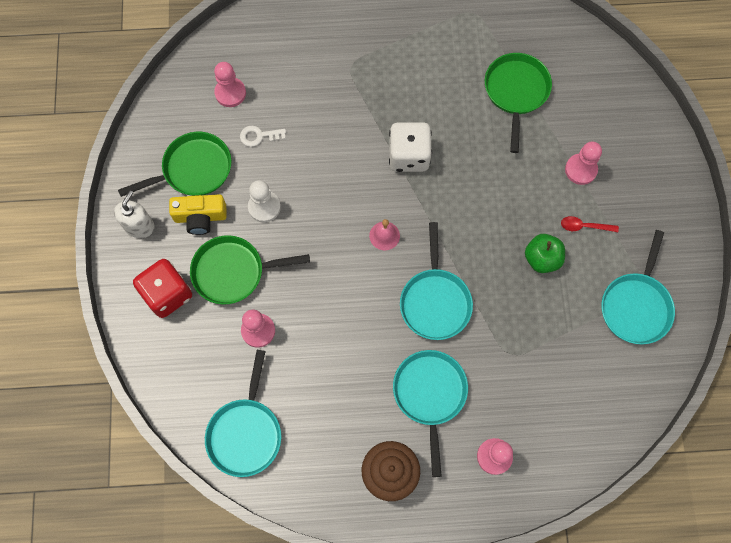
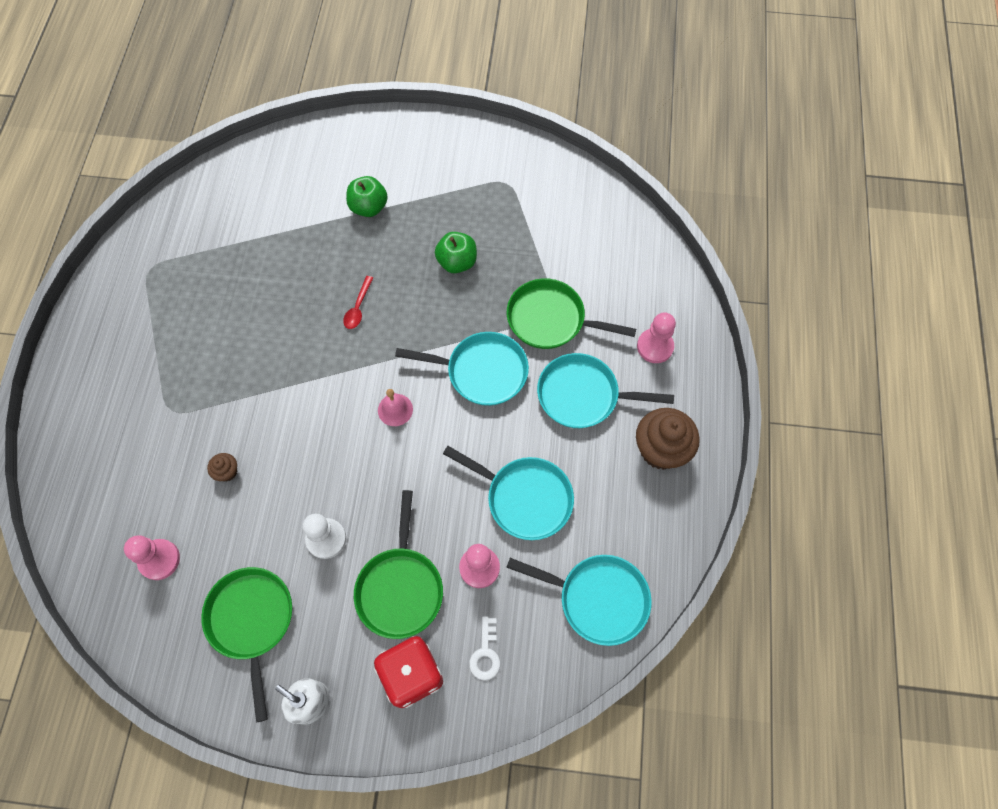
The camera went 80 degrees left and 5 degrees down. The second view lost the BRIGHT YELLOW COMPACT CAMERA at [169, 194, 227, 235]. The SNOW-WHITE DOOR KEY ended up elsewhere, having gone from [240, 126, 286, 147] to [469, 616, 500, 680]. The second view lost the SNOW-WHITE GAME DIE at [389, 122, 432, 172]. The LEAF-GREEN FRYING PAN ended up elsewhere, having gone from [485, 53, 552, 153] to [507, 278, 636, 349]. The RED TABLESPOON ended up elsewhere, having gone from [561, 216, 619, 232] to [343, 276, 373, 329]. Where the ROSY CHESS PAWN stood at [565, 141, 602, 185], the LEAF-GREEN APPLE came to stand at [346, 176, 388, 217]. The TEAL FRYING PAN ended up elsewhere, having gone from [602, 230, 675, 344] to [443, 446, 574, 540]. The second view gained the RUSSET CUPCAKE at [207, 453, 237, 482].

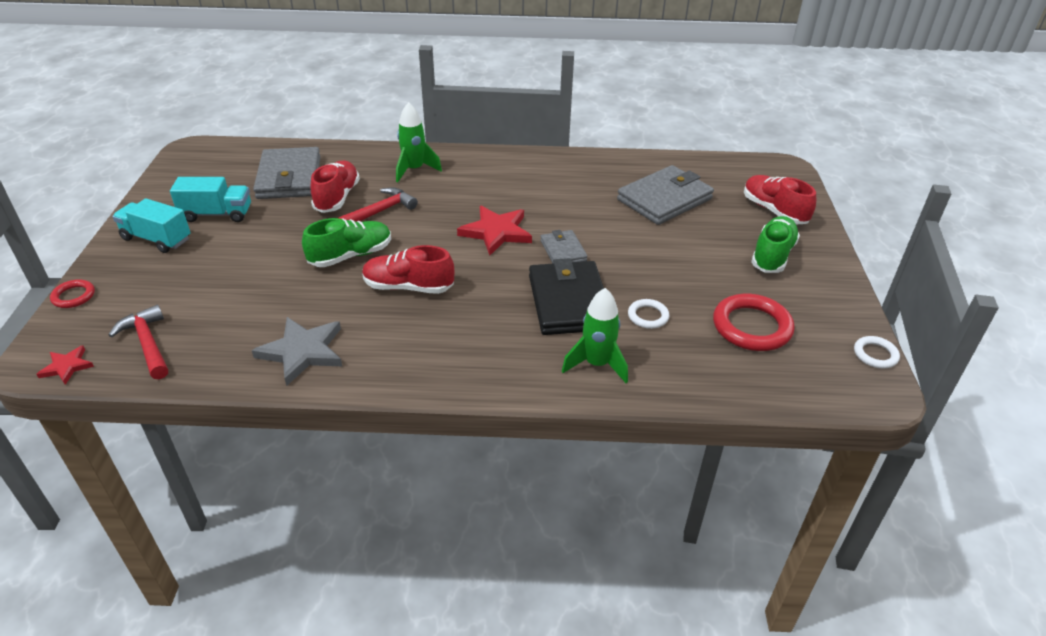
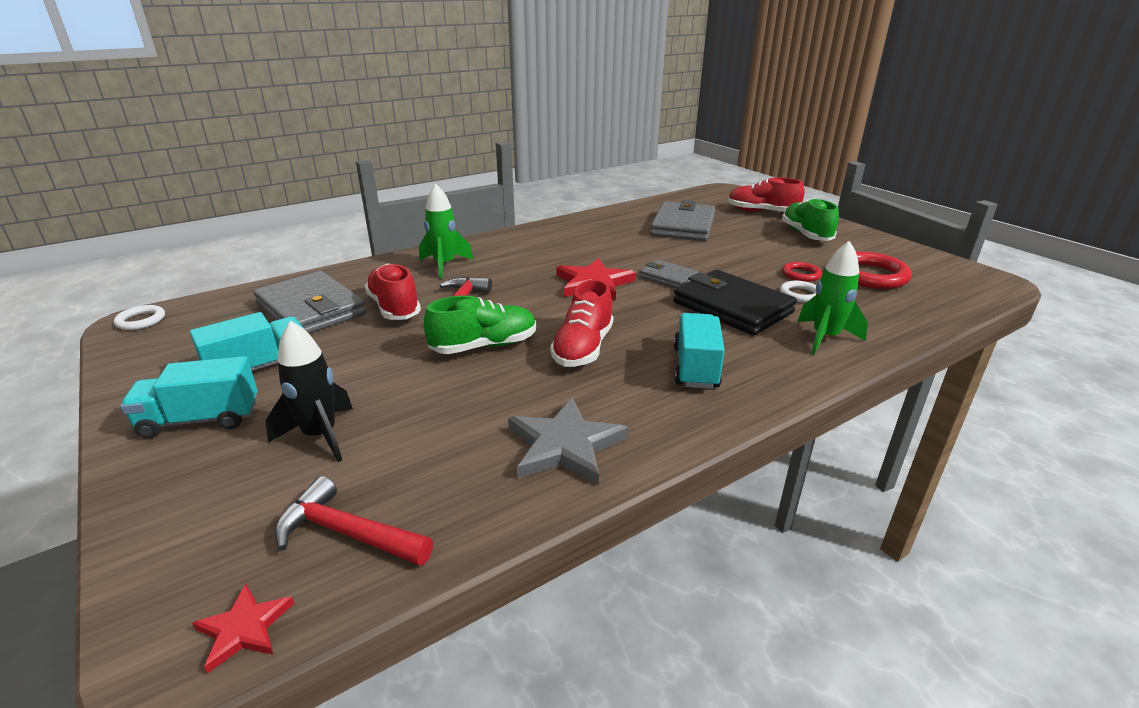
The camera went 35 degrees left and 10 degrees down. The RED RING ended up elsewhere, having gone from [50, 279, 95, 308] to [782, 262, 822, 282]. The LEAF-GREEN LACE-UP SHOE at [302, 218, 391, 267] ended up facing another way, 45 degrees clockwise from before. The RED LACE-UP SHOE at [362, 245, 454, 294] ended up facing another way, 45 degrees counterclockwise from before. The SNOW-WHITE RING ended up elsewhere, having gone from [854, 336, 900, 368] to [114, 305, 165, 330]. The second view gained the BLACK SPACESHIP at [265, 321, 353, 462]. The second view gained the TEAL LORRY at [674, 313, 725, 389].

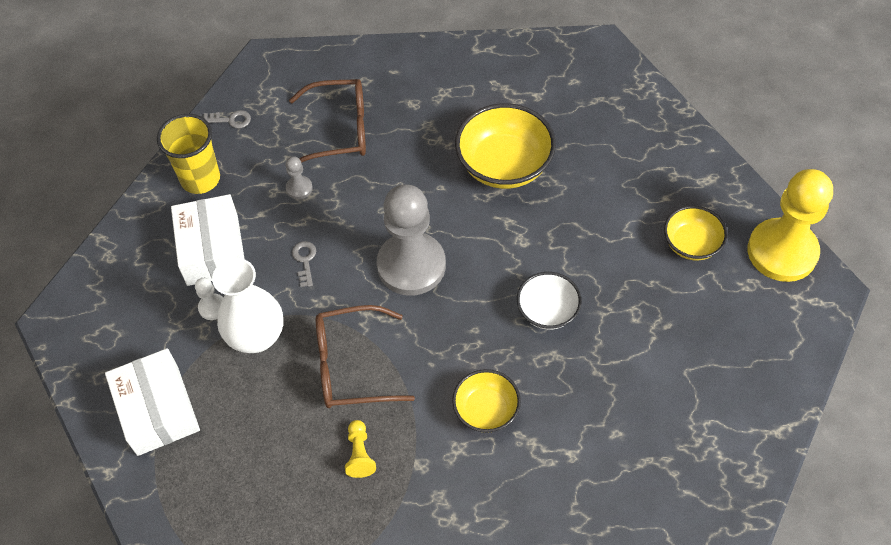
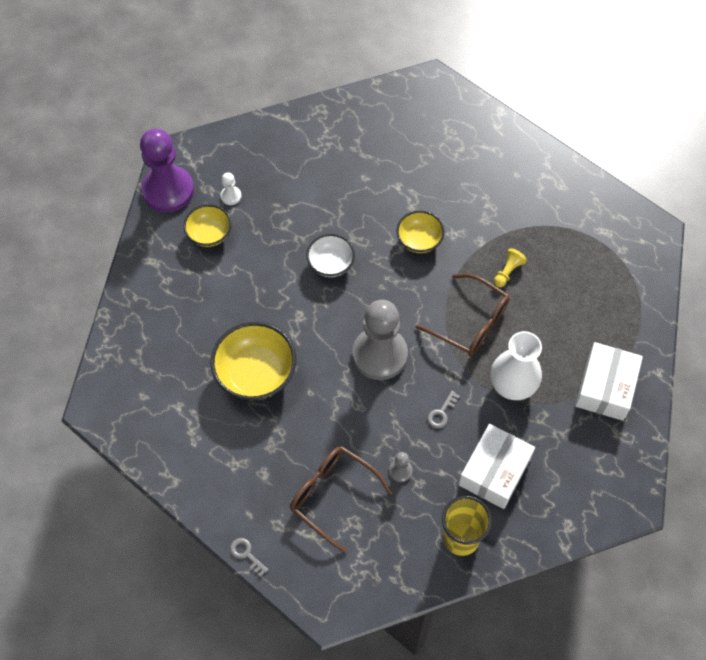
The camera went 140 degrees left and 5 degrees up. The SNOW-WHITE CHESS PAWN ended up elsewhere, having gone from [195, 278, 223, 320] to [220, 172, 242, 205]. The GREY DOOR KEY ended up elsewhere, having gone from [203, 110, 251, 129] to [230, 538, 269, 577]. What was the BRIGHT YELLOW CHESS PAWN at [748, 169, 833, 282] turned into the ROYAL PURPLE CHESS PAWN at [140, 129, 194, 213].

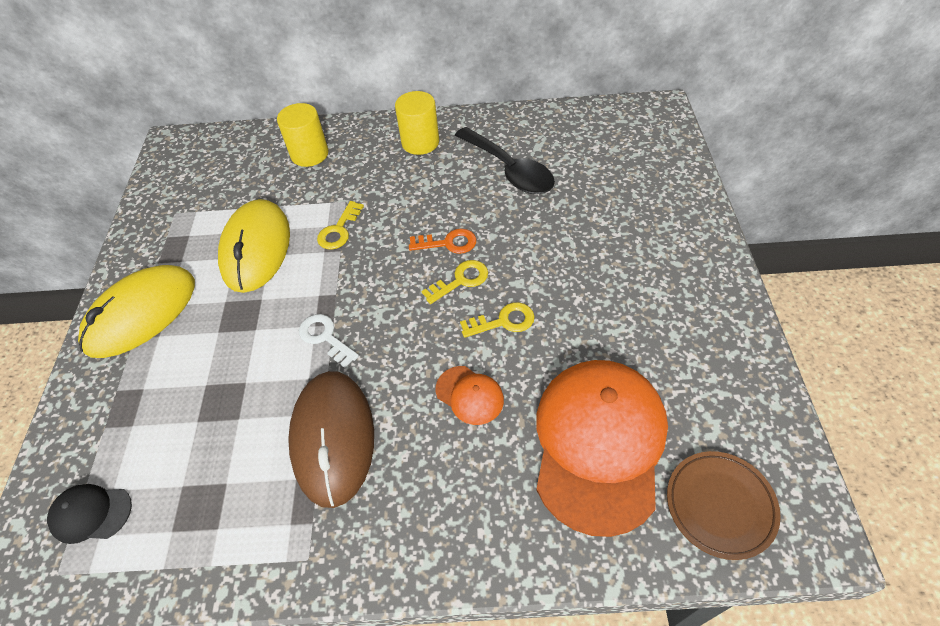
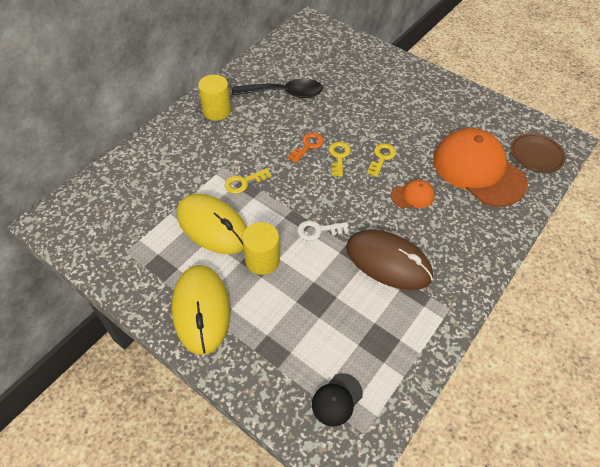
The camera went 55 degrees left and 0 degrees up. The BRIGHT YELLOW SOLID CYLINDER ended up elsewhere, having gone from [277, 103, 329, 167] to [242, 222, 280, 275]. The BRIGHT YELLOW DOOR KEY at [317, 201, 364, 250] ended up facing another way, 90 degrees clockwise from before.

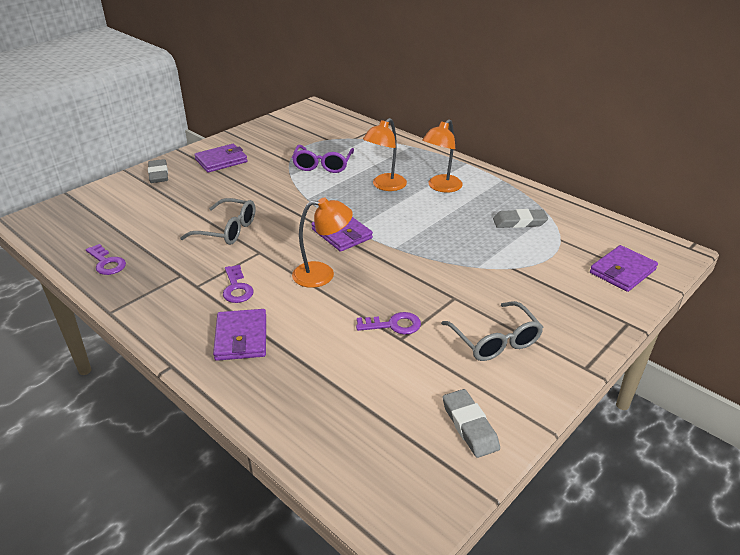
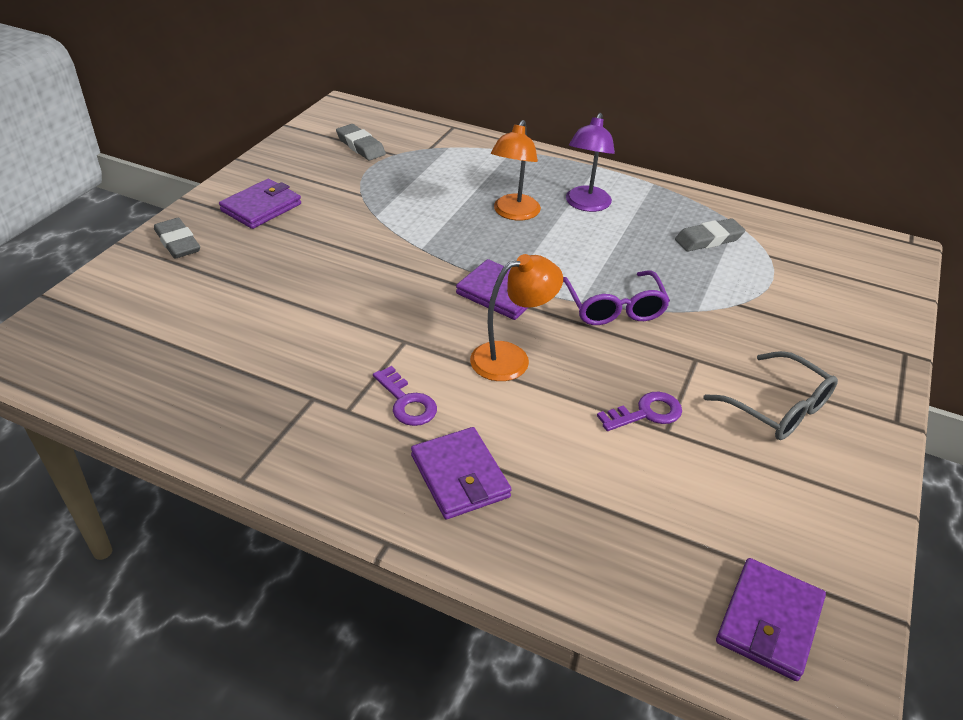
The camera went 20 degrees left and 5 degrees up. The second view lost the ROYAL PURPLE DOOR KEY at [86, 244, 126, 275]. The second view lost the GREY EYEGLASSES at [180, 198, 255, 245]. The ROYAL PURPLE EYEGLASSES ended up elsewhere, having gone from [292, 145, 354, 173] to [563, 270, 670, 325]. What was the ORANGE LAMP at [422, 119, 463, 193] turned into the ROYAL PURPLE LAMP at [566, 113, 615, 212]. The GREY ERASER ended up elsewhere, having gone from [443, 389, 500, 458] to [336, 124, 386, 160]. The ROYAL PURPLE CARD WALLET ended up elsewhere, having gone from [590, 245, 658, 292] to [716, 558, 826, 681].

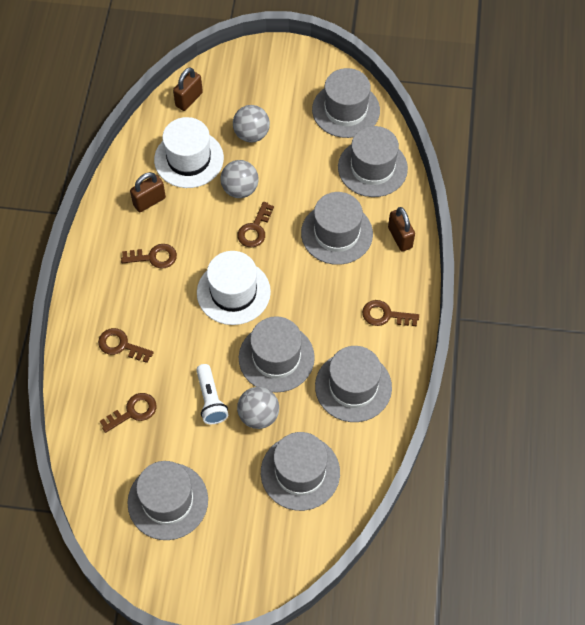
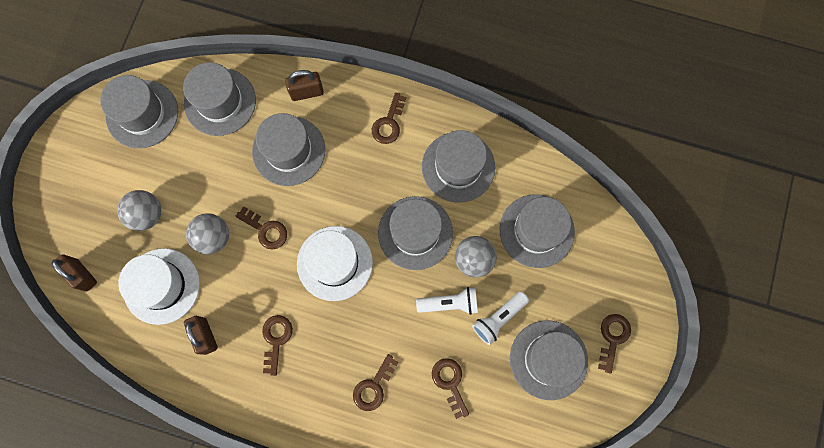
The camera went 80 degrees left and 15 degrees up. The second view gained the SNOW-WHITE TORCH at [472, 291, 529, 345]. The second view gained the RUSSET DOOR KEY at [598, 314, 631, 374].

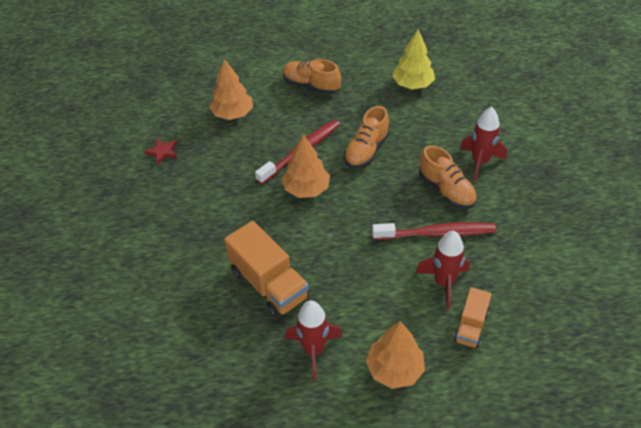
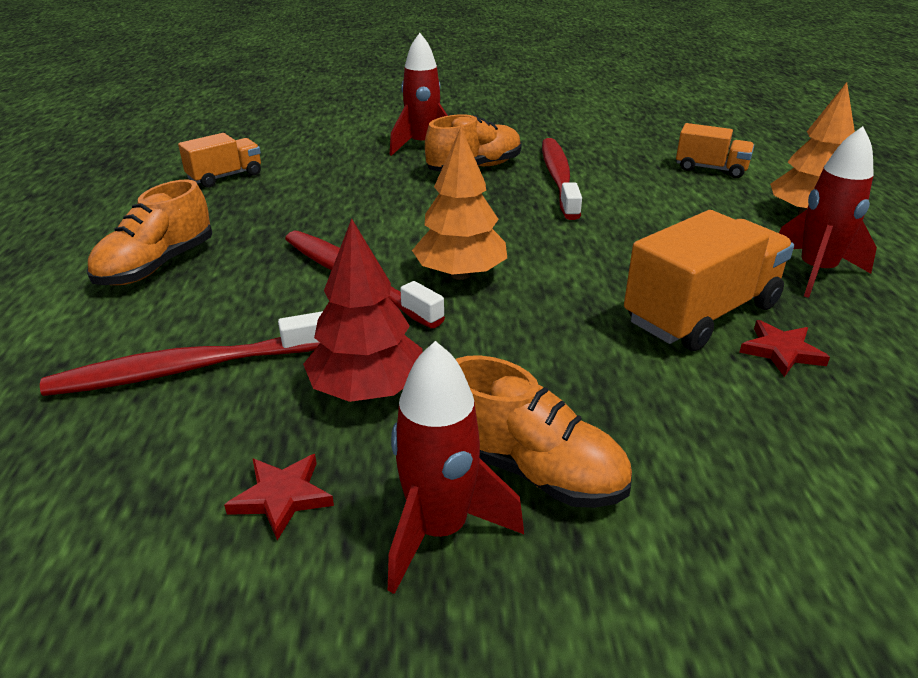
The camera went 90 degrees left and 15 degrees down. Where the ORANGE TREE stood at [209, 59, 253, 120], the RED TOOTH BRUSH came to stand at [40, 311, 323, 396]. The ORANGE LACE-UP SHOE ended up elsewhere, having gone from [344, 106, 390, 168] to [456, 355, 632, 508]. Where the BRIGHT YELLOW TREE stood at [392, 29, 435, 89], the ORANGE LORRY came to stand at [178, 133, 261, 188]. The RED SPACESHIP ended up elsewhere, having gone from [415, 231, 470, 310] to [388, 341, 524, 594]. The second view gained the RED TREE at [303, 219, 423, 402]. The second view gained the RED STAR at [739, 320, 830, 377].

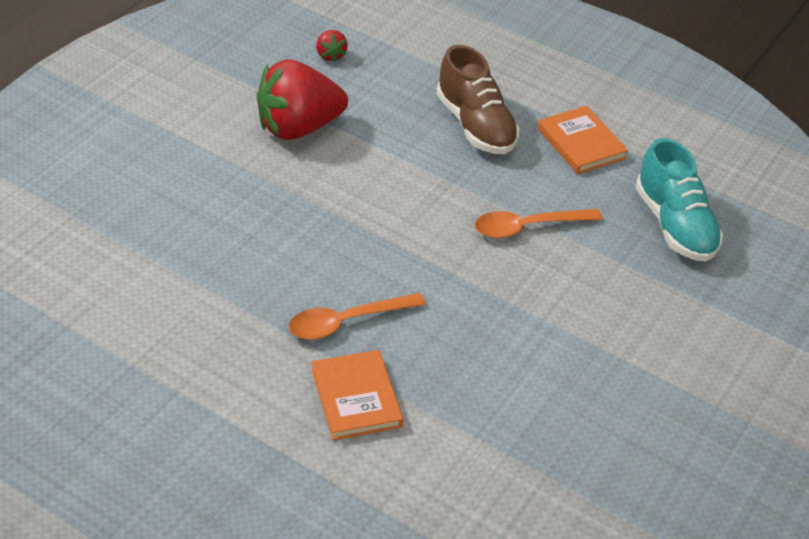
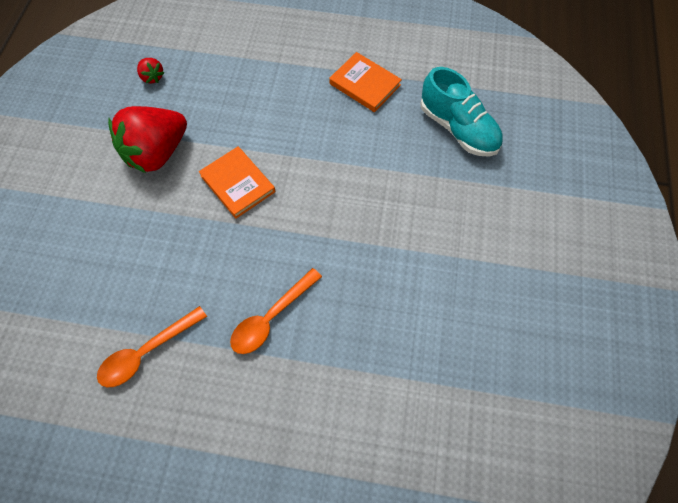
The camera went 20 degrees left and 20 degrees up. The ORANGE HARDBACK ended up elsewhere, having gone from [312, 350, 403, 440] to [199, 147, 275, 219]. The second view lost the RUSSET LACE-UP SHOE at [436, 45, 520, 154]. The ORANGE TABLESPOON ended up elsewhere, having gone from [475, 209, 602, 238] to [97, 306, 207, 387].

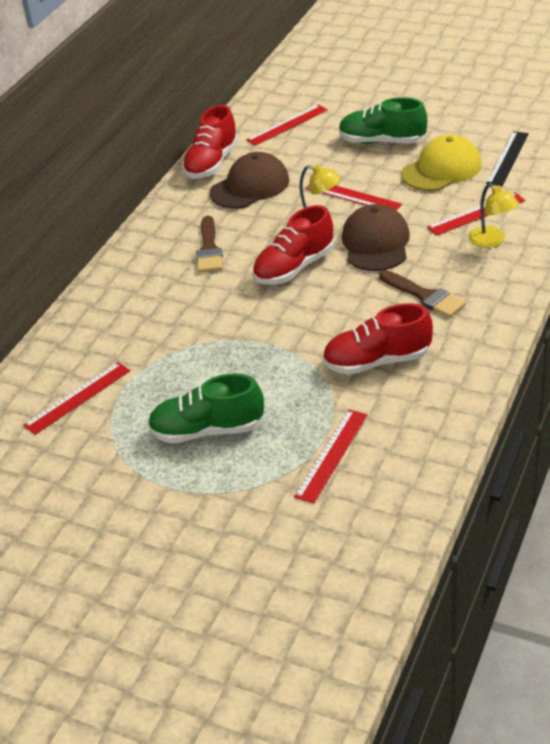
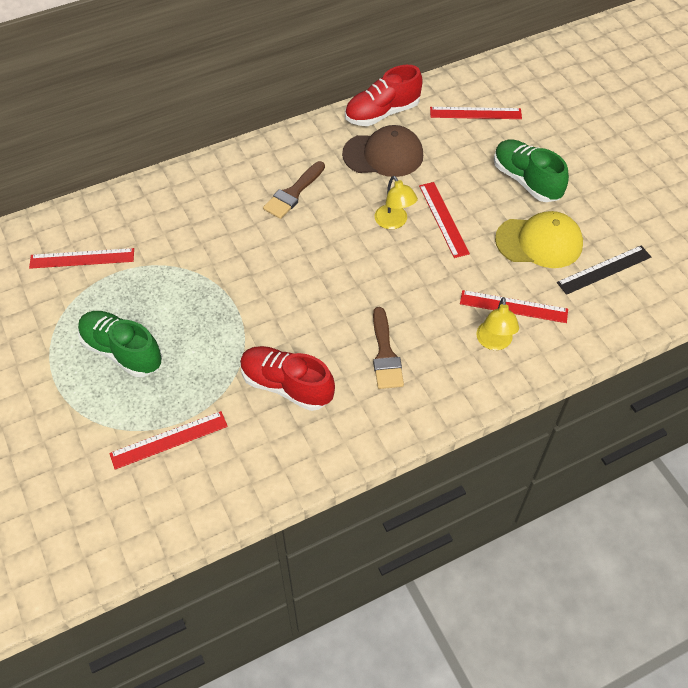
The camera went 35 degrees right and 15 degrees up. The second view lost the RED LACE-UP SHOE at [253, 205, 334, 285]. The second view lost the RUSSET CAP at [342, 204, 410, 271].

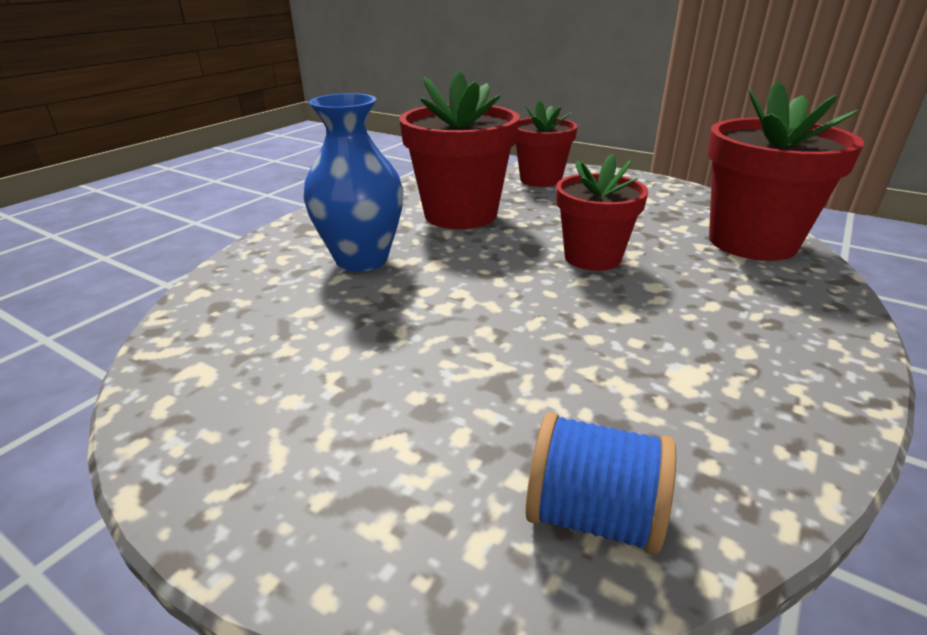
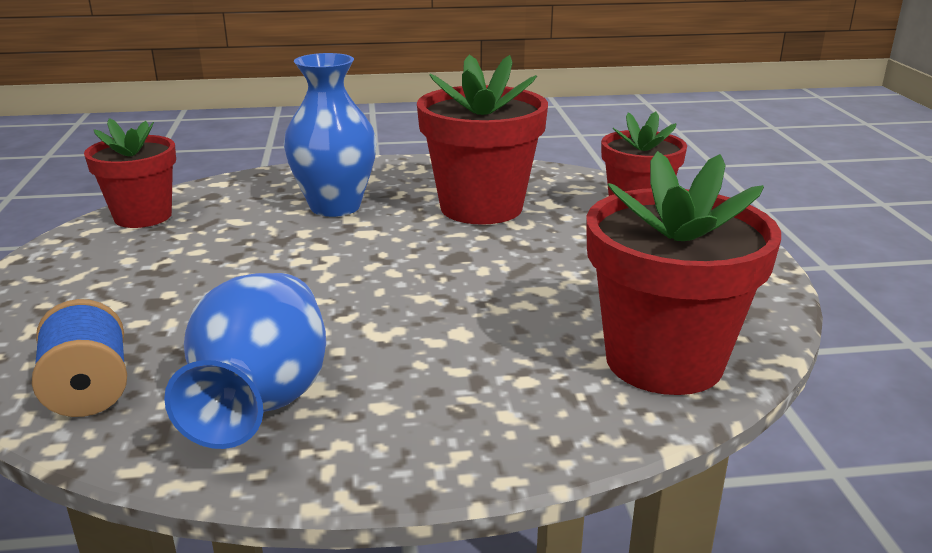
The camera went 50 degrees right and 5 degrees down. The RED POTTED PLANT ended up elsewhere, having gone from [556, 154, 648, 271] to [84, 118, 176, 228]. The second view gained the COBALT VASE at [164, 273, 326, 449].

